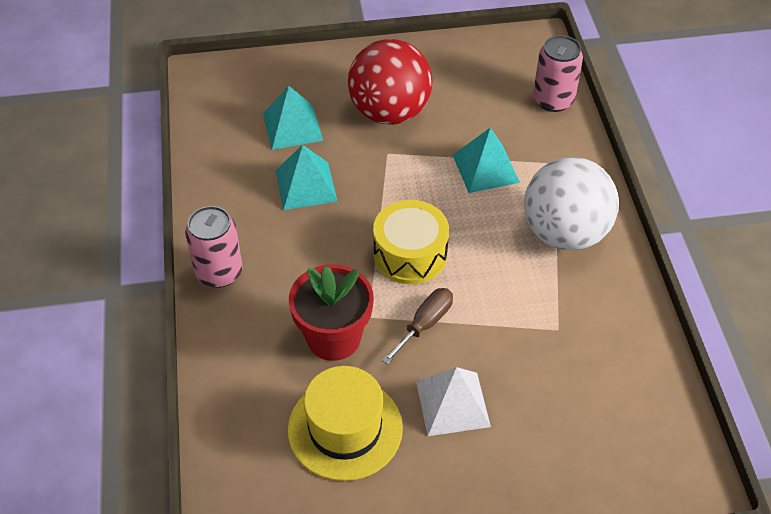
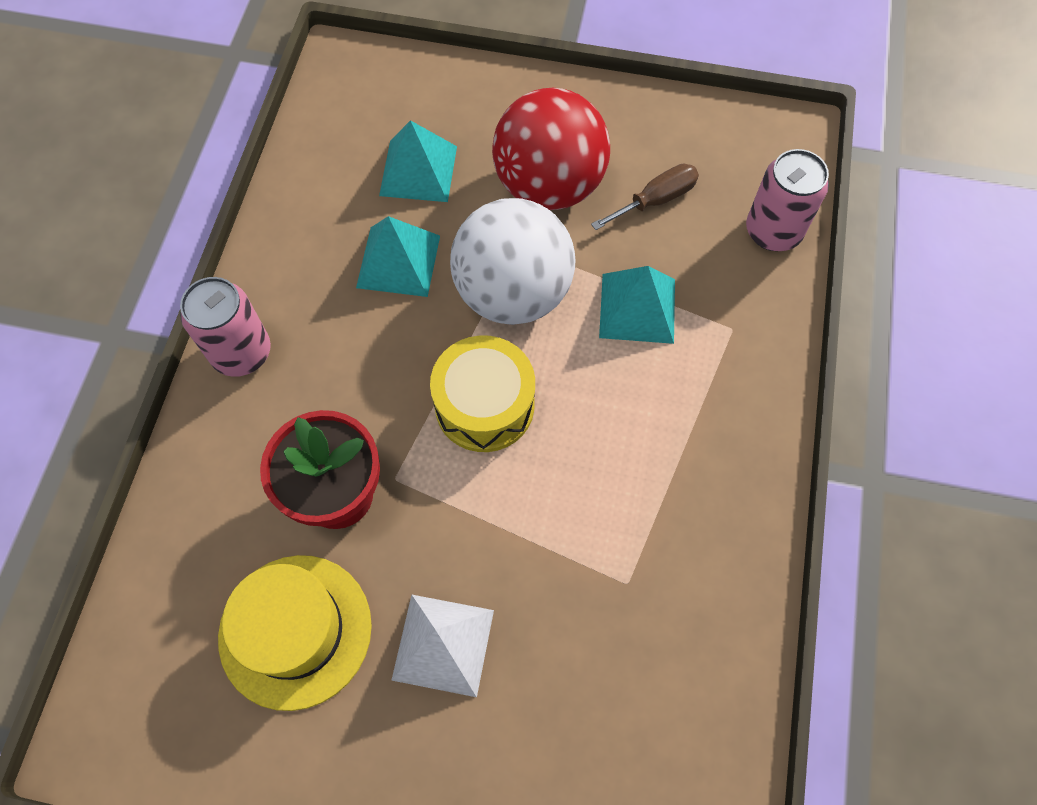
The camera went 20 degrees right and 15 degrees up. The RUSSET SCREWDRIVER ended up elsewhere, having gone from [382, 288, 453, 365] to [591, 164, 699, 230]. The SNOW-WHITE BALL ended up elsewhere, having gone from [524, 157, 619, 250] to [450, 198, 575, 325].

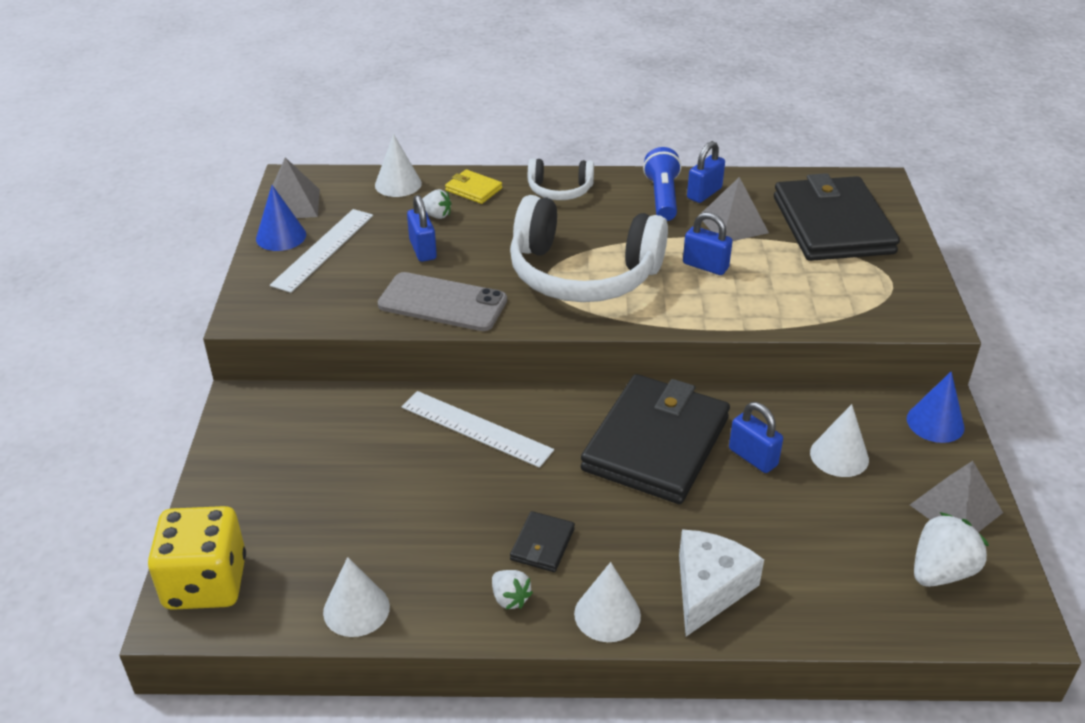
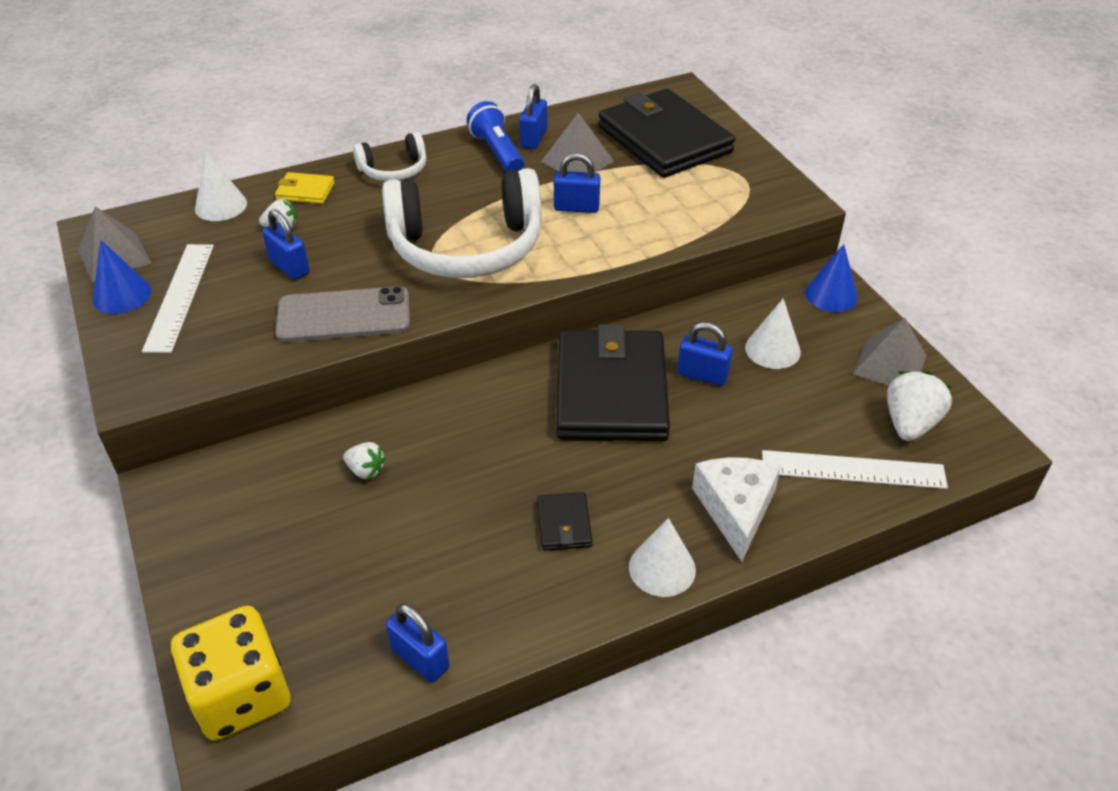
The camera went 25 degrees left and 5 degrees up. Where the SNOW-WHITE CONE SHAPE stood at [323, 557, 390, 637], the COBALT LOCK came to stand at [386, 603, 450, 683]. The SNOW-WHITE STRAIGHTEDGE ended up elsewhere, having gone from [402, 391, 554, 468] to [762, 450, 948, 489]. The SNOW-WHITE BERRY ended up elsewhere, having gone from [492, 570, 533, 609] to [343, 442, 386, 479].

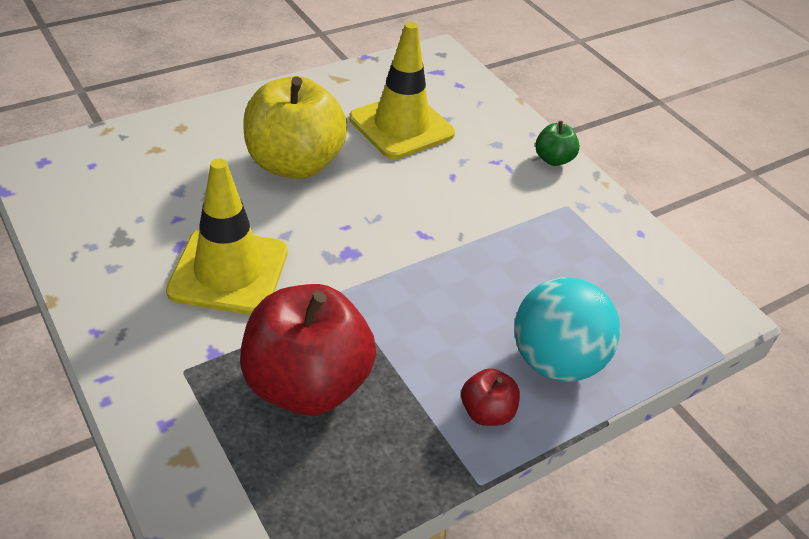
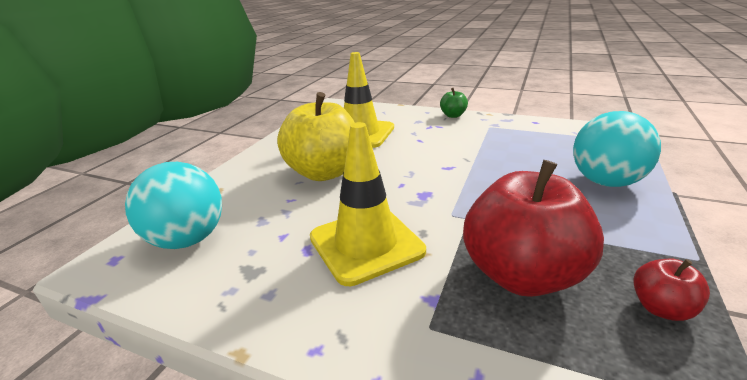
The camera went 30 degrees left and 15 degrees down. The RED APPLE ended up elsewhere, having gone from [461, 368, 520, 426] to [633, 259, 710, 321]. The second view gained the TEAL BALL at [125, 162, 222, 249].

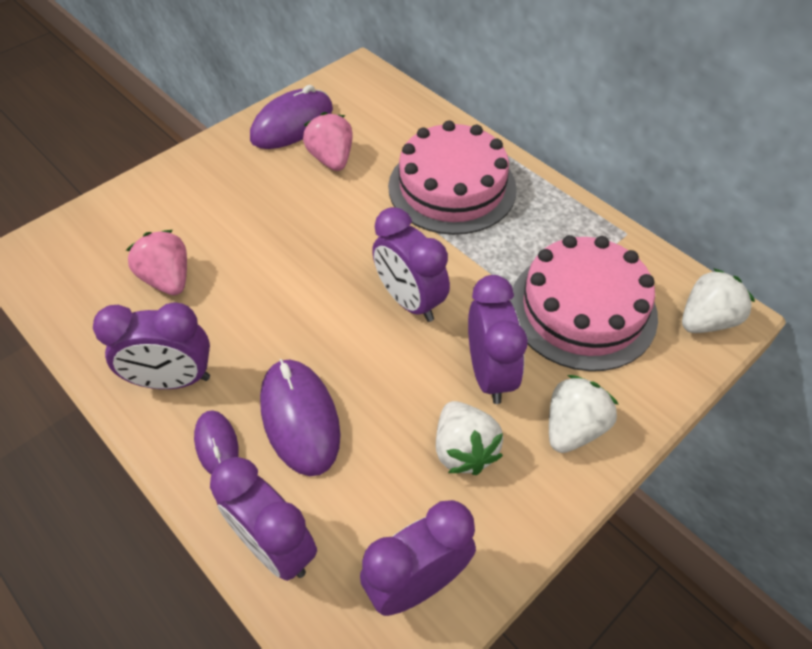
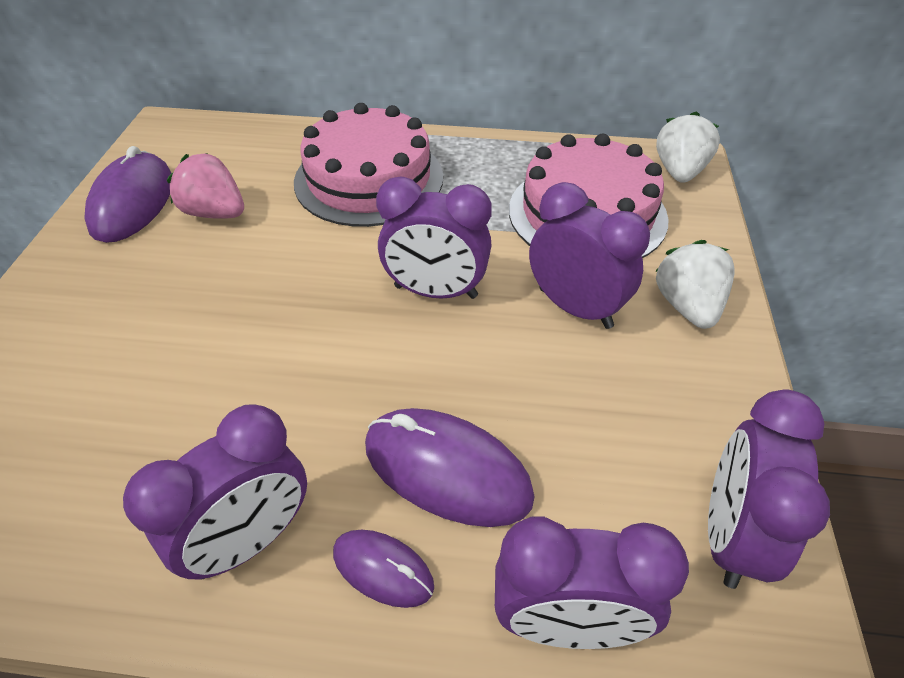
The camera went 40 degrees left and 5 degrees down. The second view lost the ROSY BERRY at [126, 230, 187, 295]. The second view lost the SNOW-WHITE BERRY at [436, 401, 503, 475].

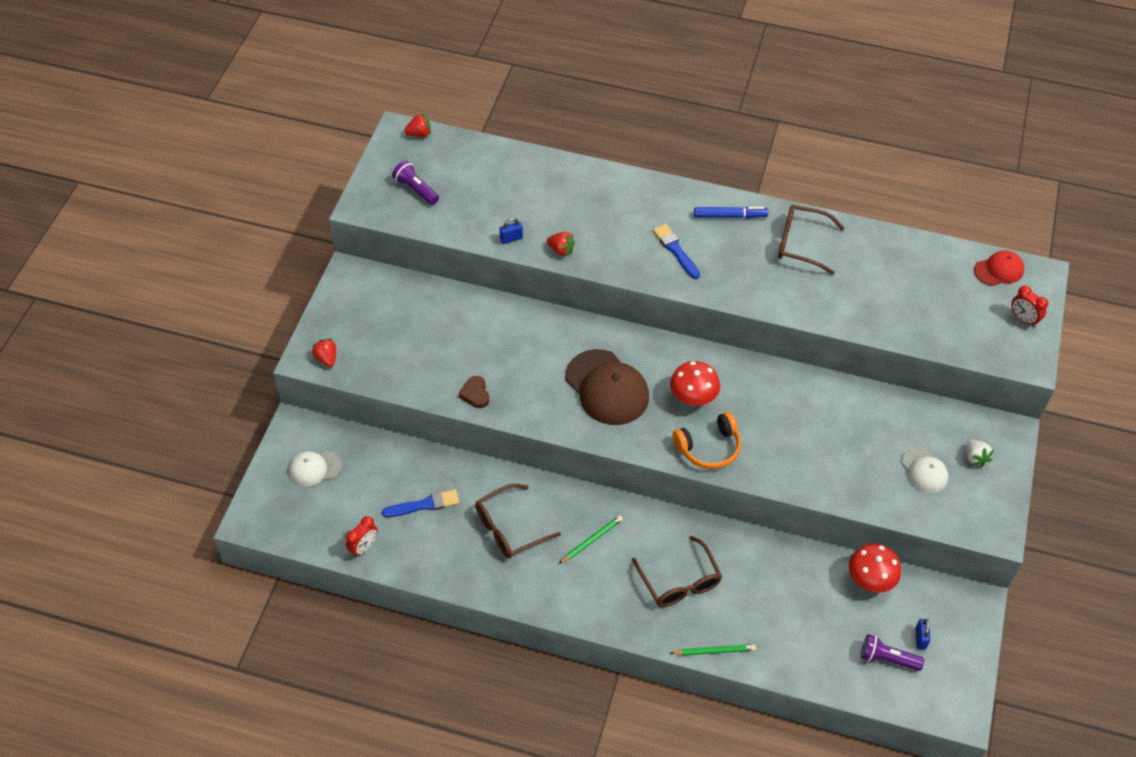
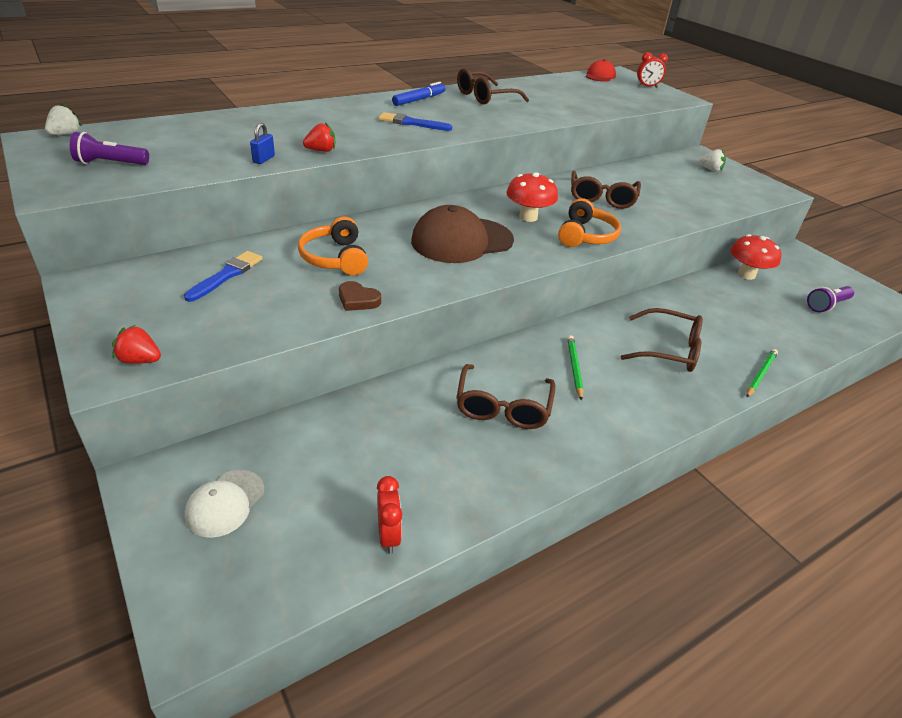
The camera went 50 degrees left and 15 degrees down. The COBALT PAINT BRUSH ended up elsewhere, having gone from [382, 489, 459, 517] to [184, 251, 263, 302]. What was the RED BERRY at [404, 114, 431, 137] turned into the SNOW-WHITE BERRY at [45, 103, 82, 135]. The RUSSET CAP at [566, 349, 649, 425] ended up facing another way, 150 degrees clockwise from before. The second view lost the SNOW-WHITE CAP at [901, 447, 948, 493]. The second view lost the COBALT LOCK at [915, 619, 930, 650]. The second view gained the ORANGE OVER-EAR HEADPHONES at [298, 217, 368, 275]. The second view gained the RUSSET EYEGLASSES at [571, 171, 641, 209].

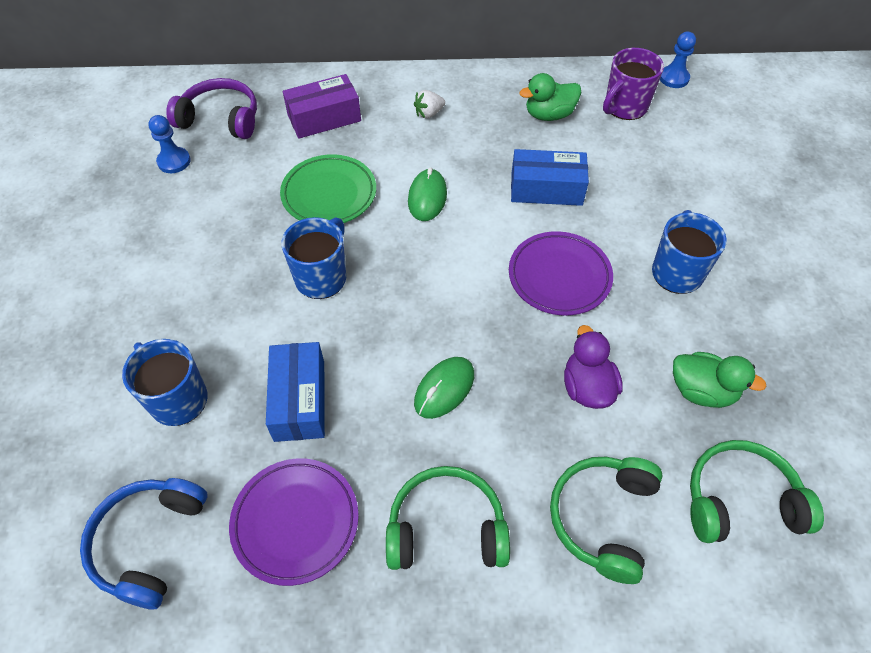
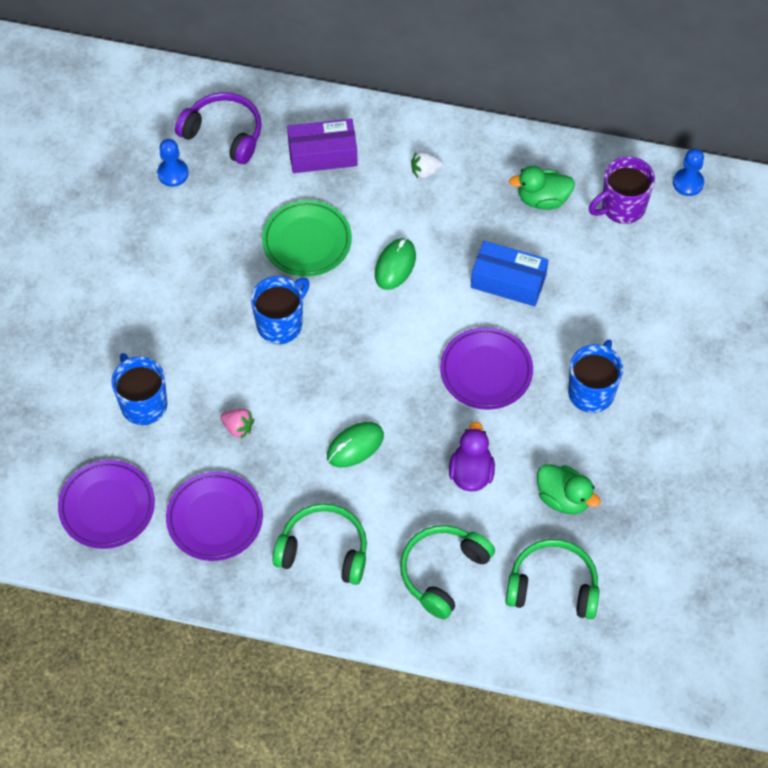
The camera went 15 degrees right and 5 degrees up. Where the COBALT OVER-EAR HEADPHONES stood at [80, 478, 207, 610], the ROYAL PURPLE FLAT DISH came to stand at [58, 460, 155, 549]. Where the COBALT BOX stood at [266, 342, 325, 442], the ROSY BERRY came to stand at [220, 409, 254, 439].

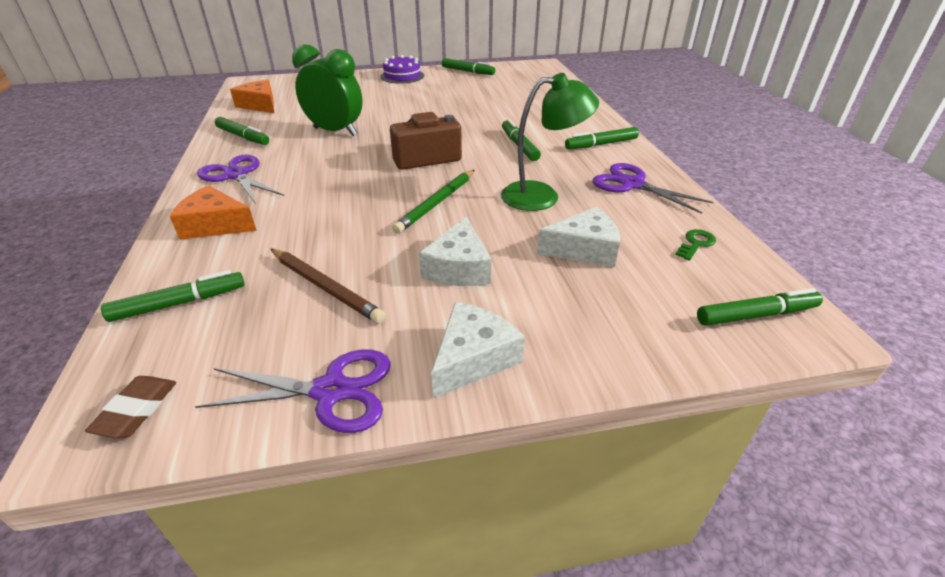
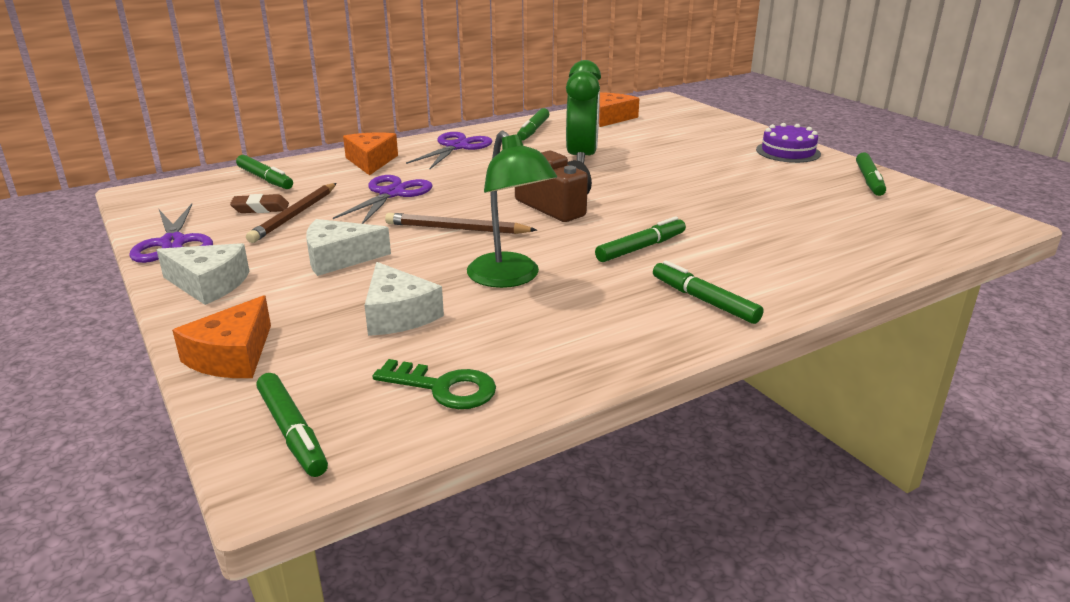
The camera went 70 degrees right and 10 degrees down. The RUSSET ERASER ended up elsewhere, having gone from [85, 376, 176, 438] to [230, 194, 289, 213]. What was the LEAF-GREEN WOODEN PENCIL at [392, 170, 474, 234] turned into the RUSSET WOODEN PENCIL at [385, 213, 537, 234]. The ROYAL PURPLE SHEARS ended up elsewhere, having gone from [593, 163, 714, 214] to [333, 175, 433, 224]. The size of the LEAF-GREEN DOOR KEY at [675, 229, 716, 261] changed by a factor of 1.55. The second view gained the ORANGE PIECE OF CHEESE at [172, 295, 271, 378].

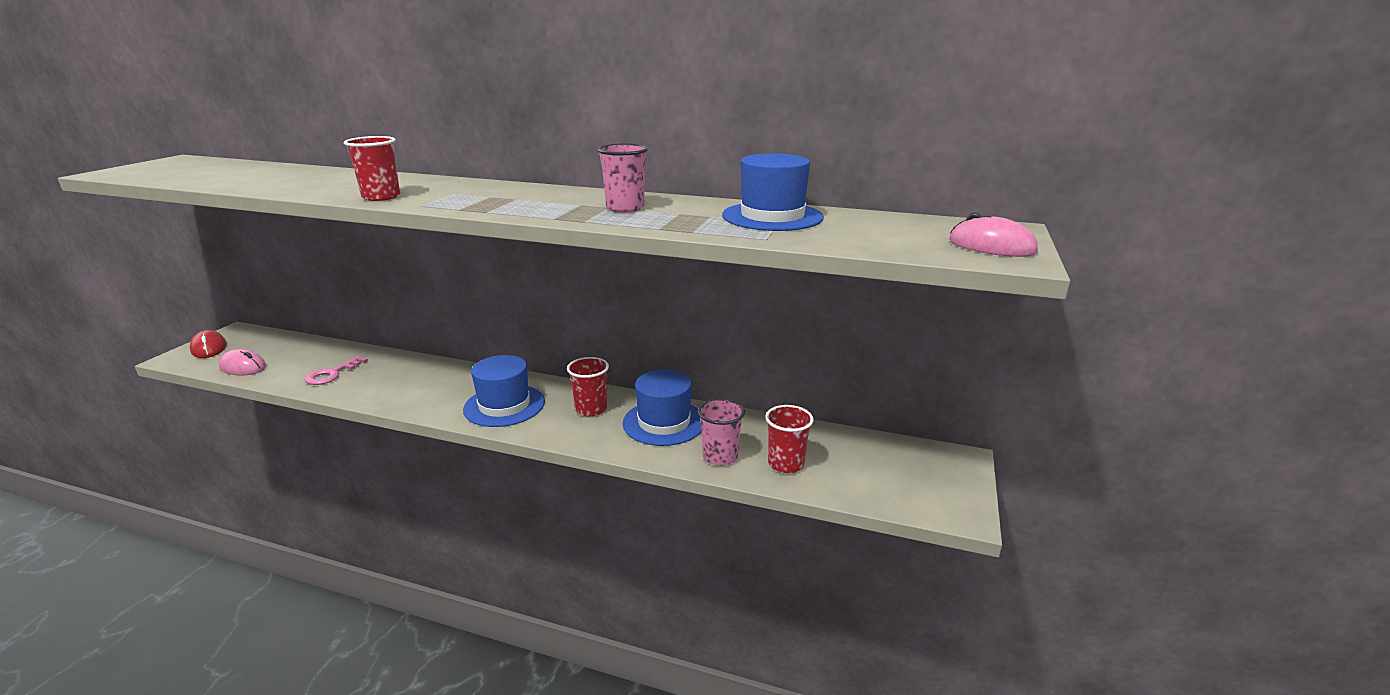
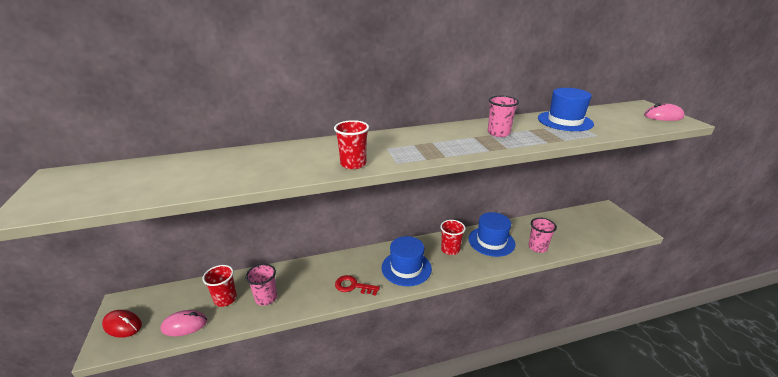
The camera went 35 degrees left and 5 degrees up. Where the ROSY DOOR KEY stood at [305, 355, 368, 385], the ROSY CUP came to stand at [246, 264, 277, 306]. The RED CUP ended up elsewhere, having gone from [765, 405, 814, 473] to [202, 265, 237, 307]. The second view gained the RED DOOR KEY at [335, 275, 380, 296].

